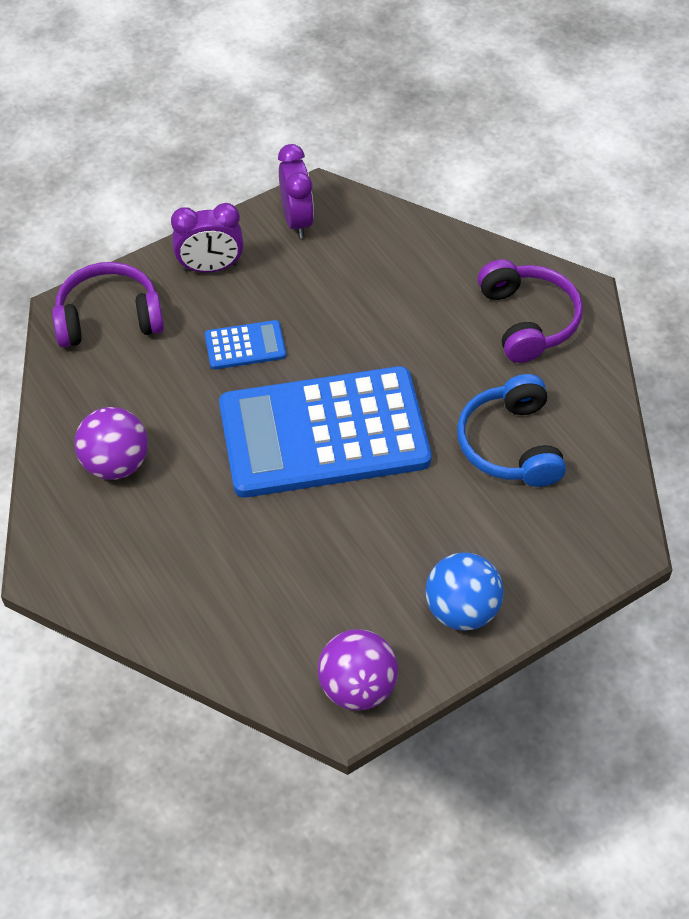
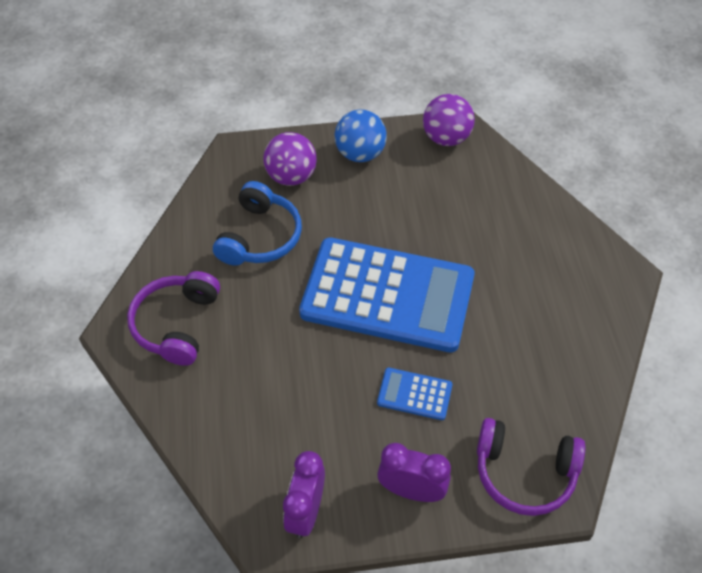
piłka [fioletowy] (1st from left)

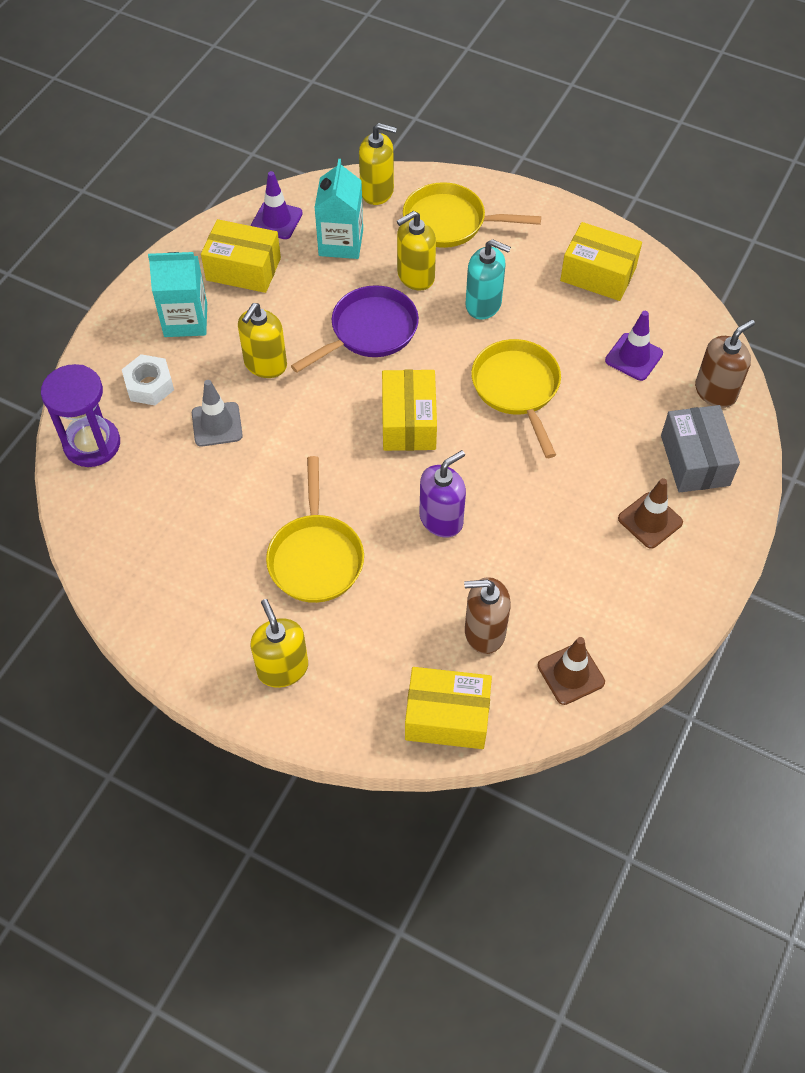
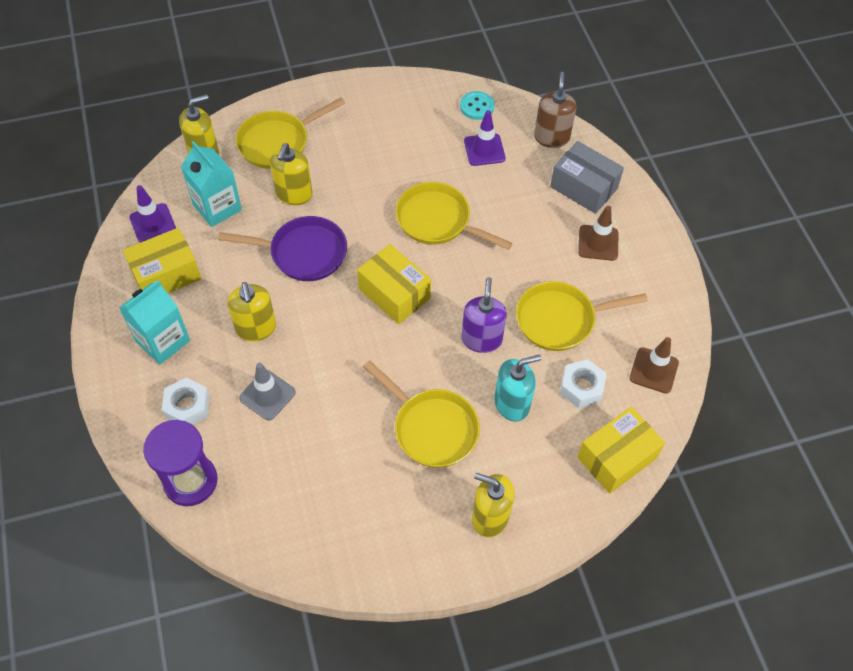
patelnia [fioletowy]; guzik [turkusowy]; dozownik mydła [turkusowy]; patelnia [żółty] (4th from left); nakrętka [biały] (2nd from left); pudełko [żółty] (4th from left in the first image)

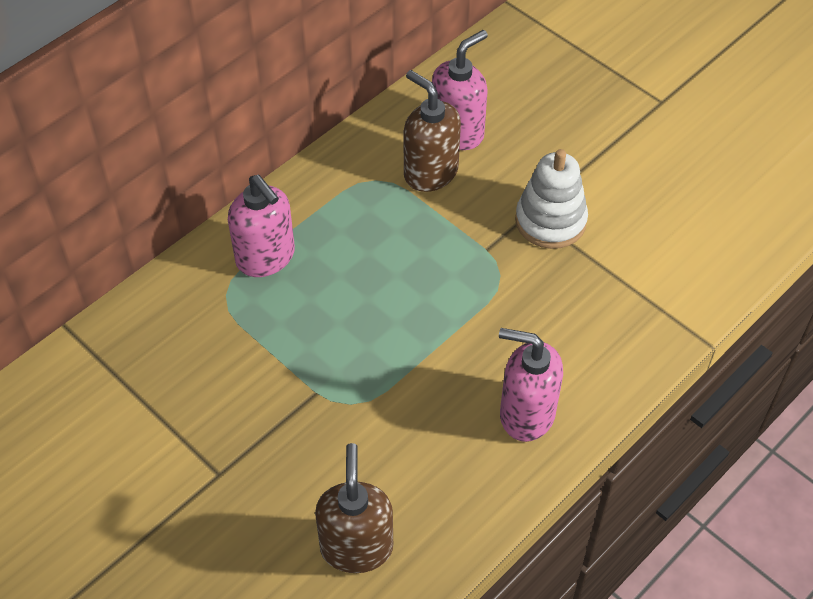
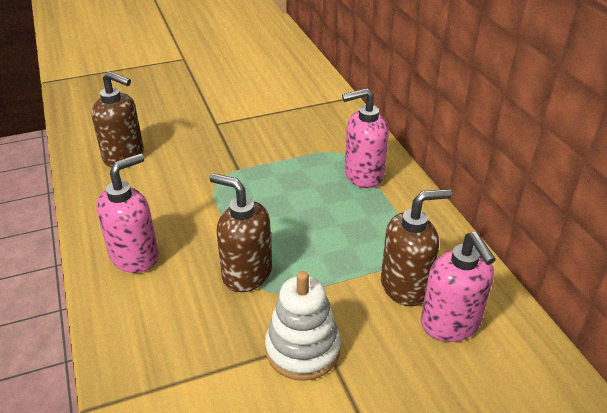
dozownik mydła [brązowy] (2nd from left)

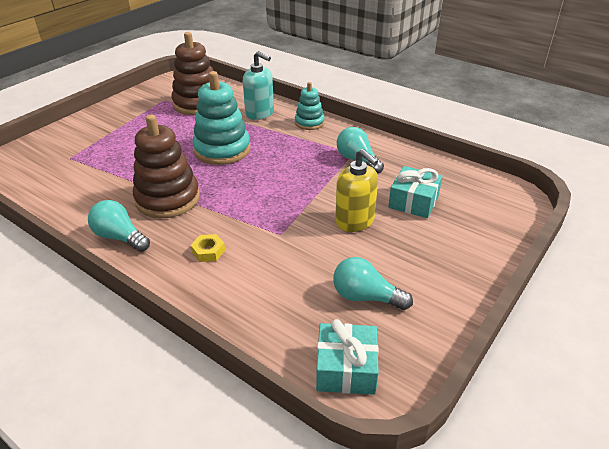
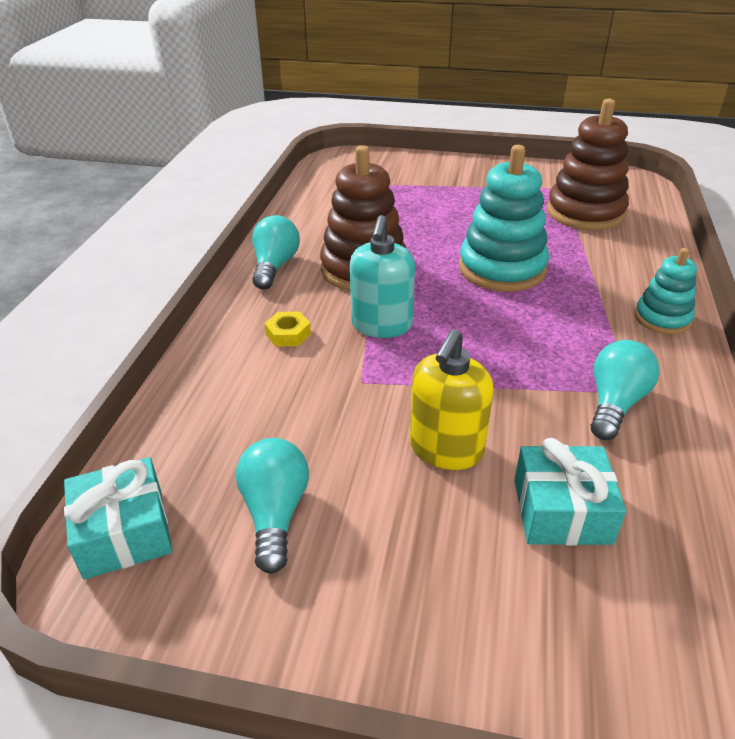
dozownik mydła [turkusowy]

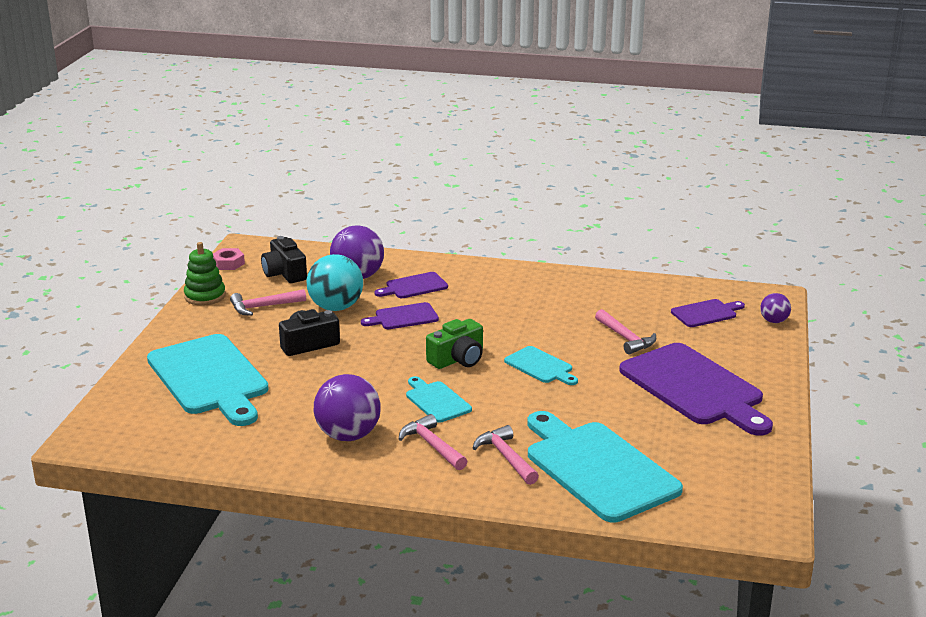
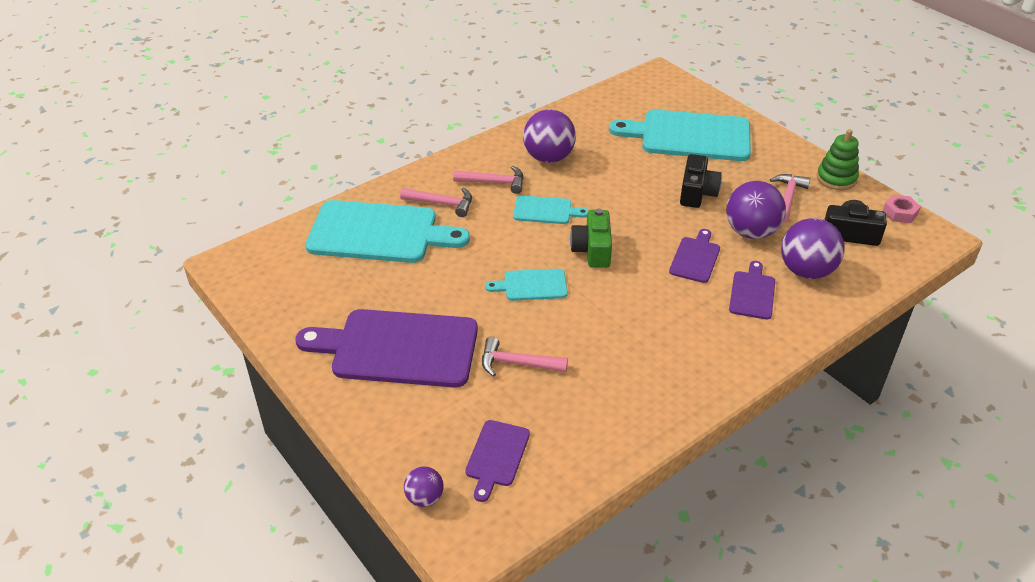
piłka [fioletowy] (3rd from left)

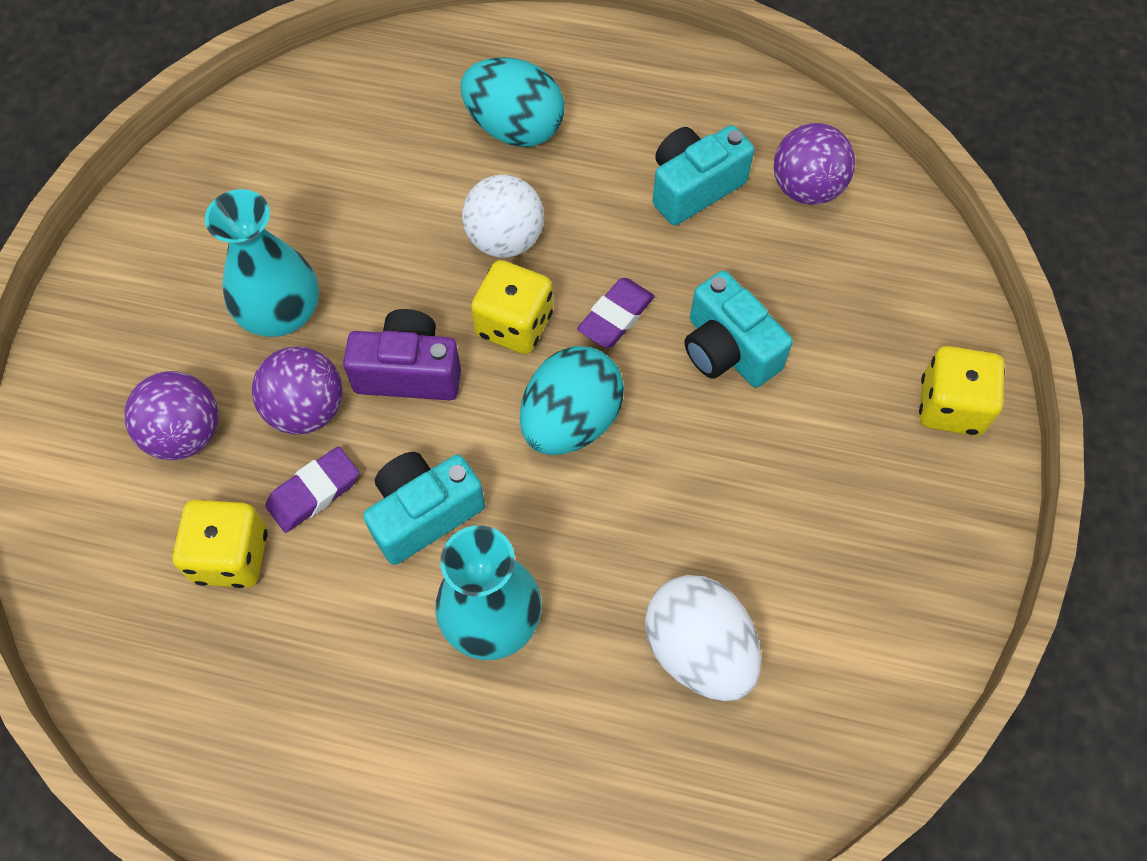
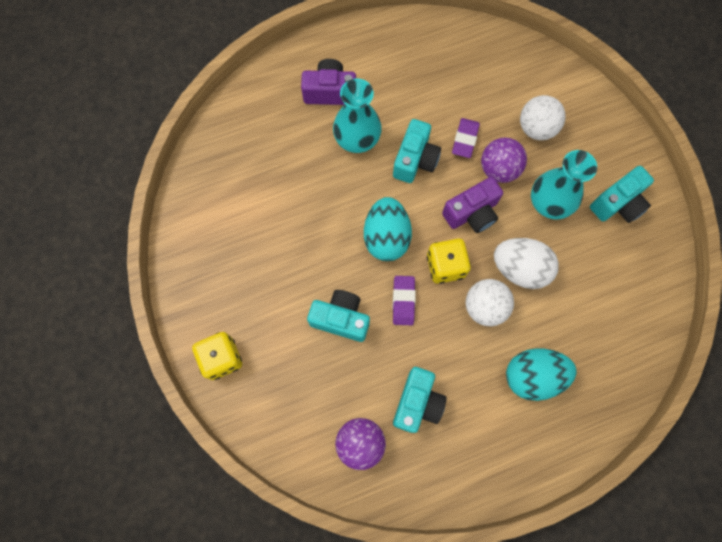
aparat fotograficzny [fioletowy] (1st from left); jajko [biały]; piłka [biały] (2nd from left); aparat fotograficzny [turkusowy] (4th from left); kostka do gry [żółty] (1st from left in the first image)

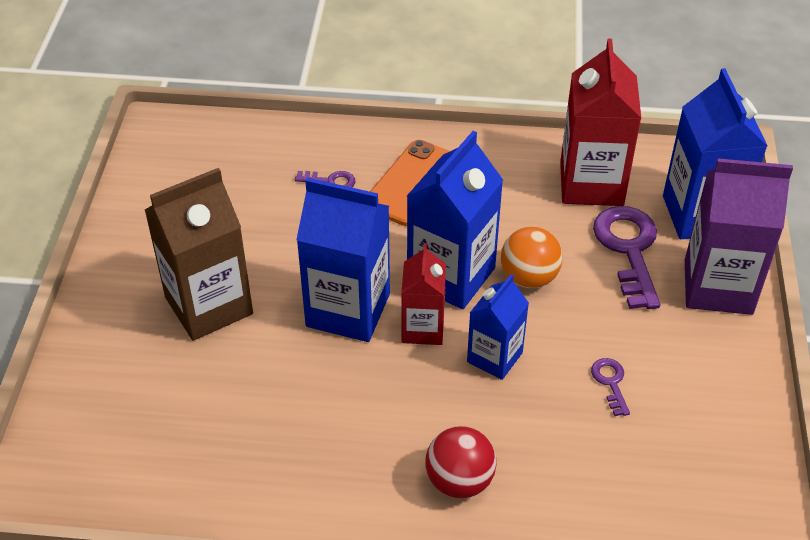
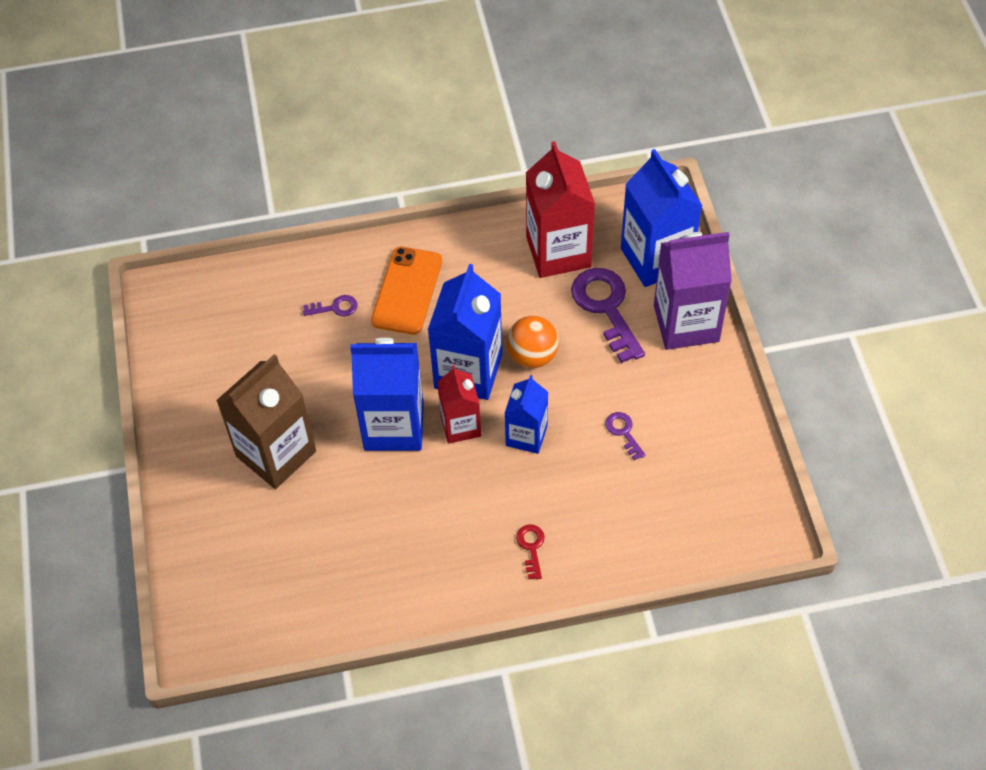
klucz [czerwony]

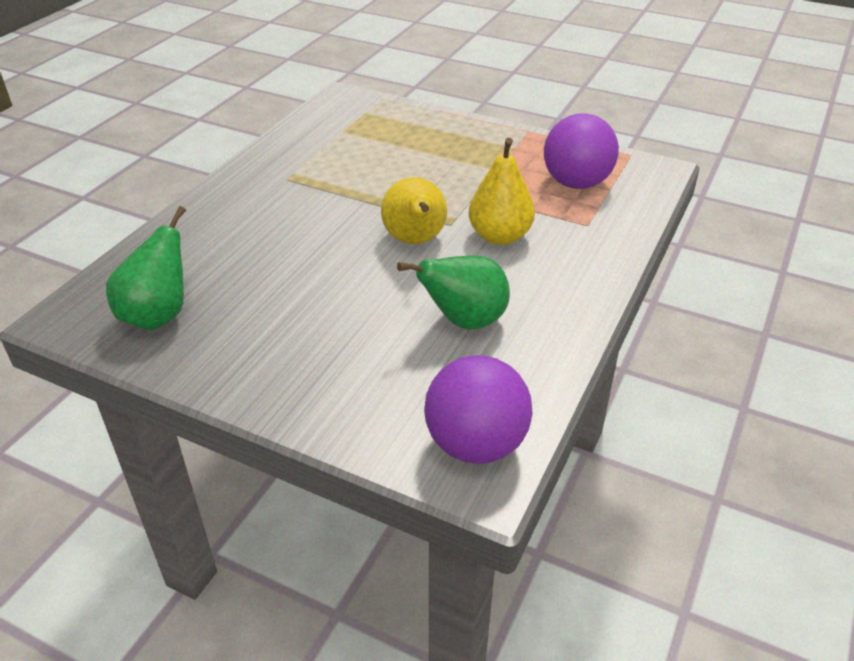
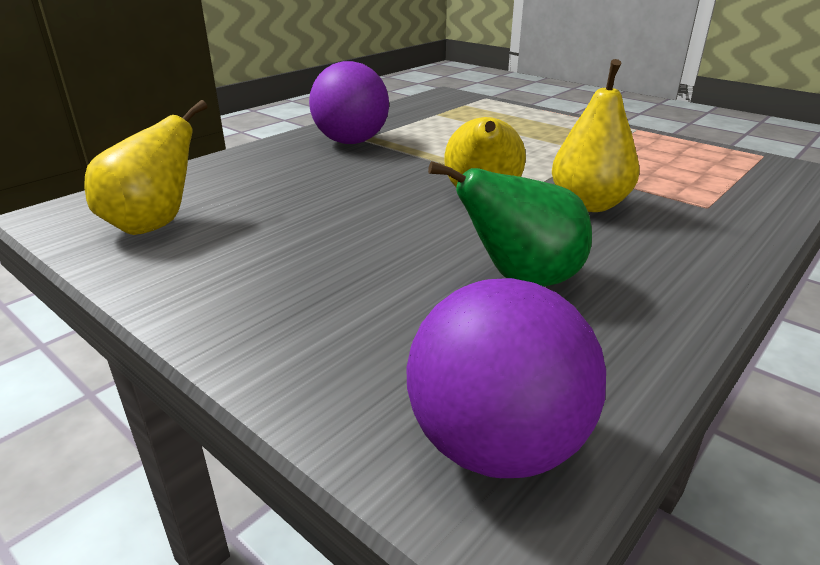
gruszka [żółty] (1st from left); piłka [fioletowy] (1st from left)

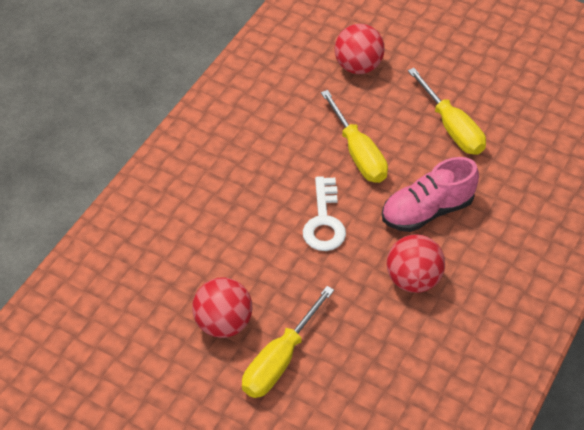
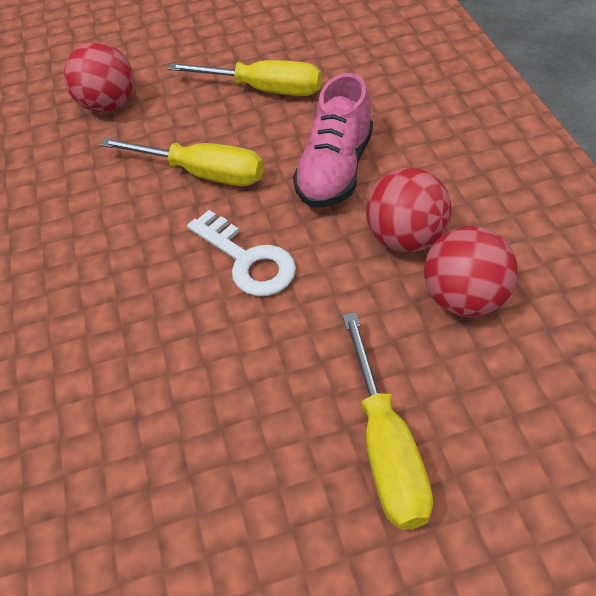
piłka [czerwony] (3rd from left)

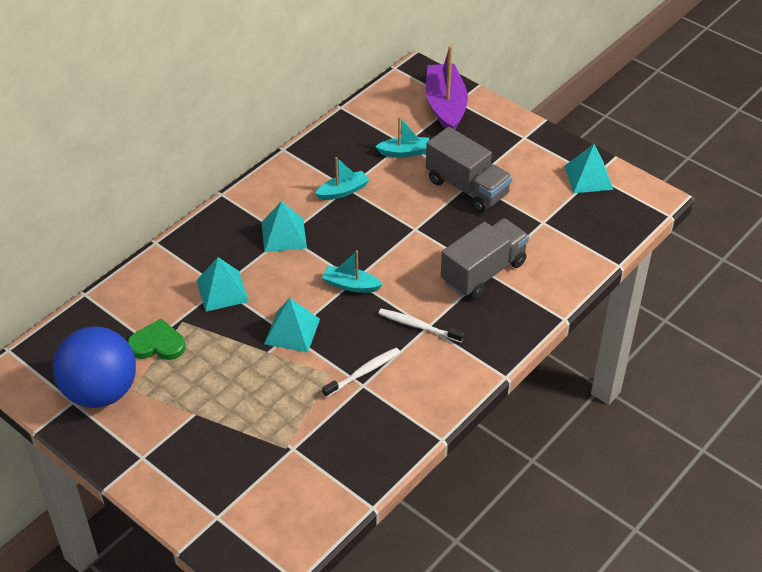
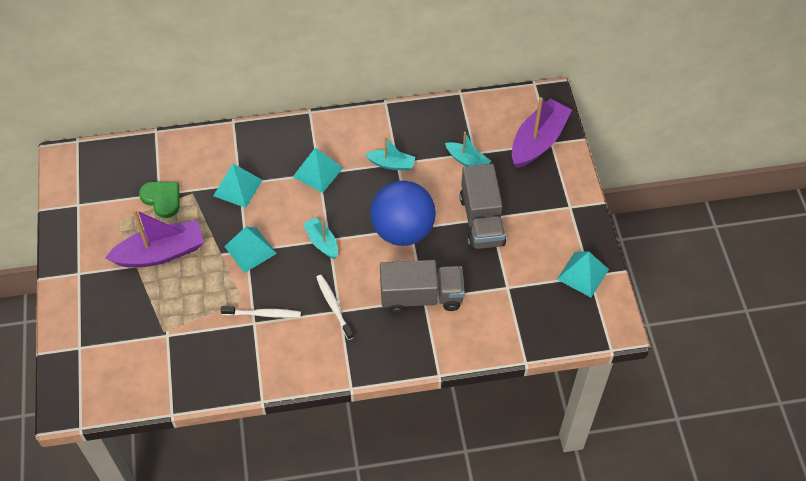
łódka [fioletowy] (1st from left); piłka [niebieski]

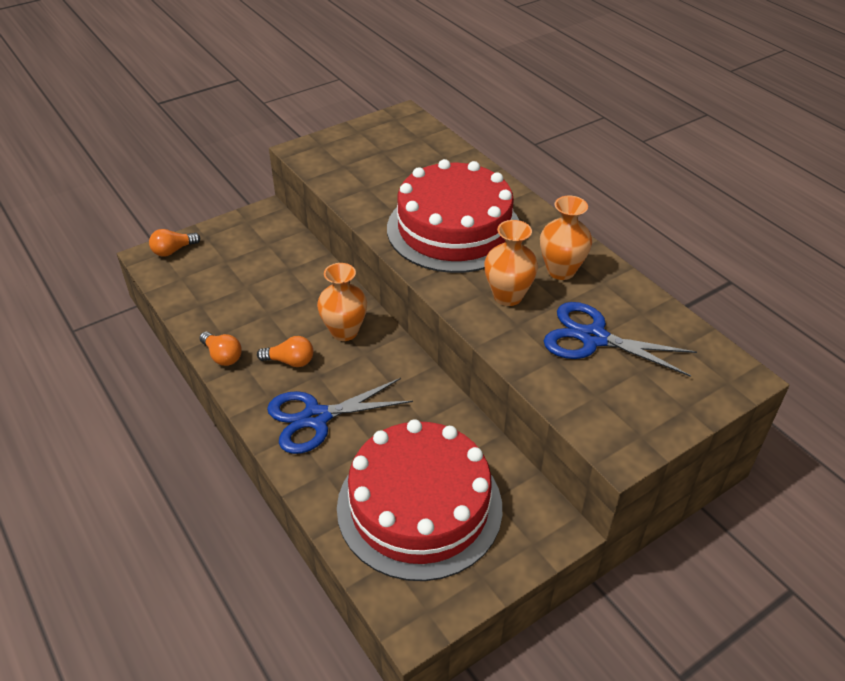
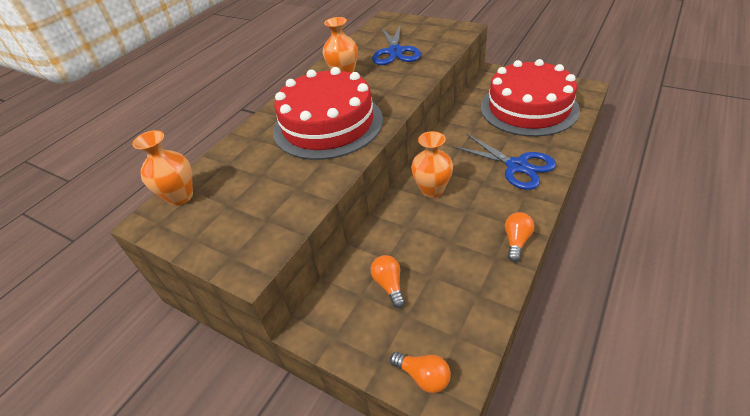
wazon [pomarańczowy] (1st from left); żarówka [pomarańczowy] (1st from left)

